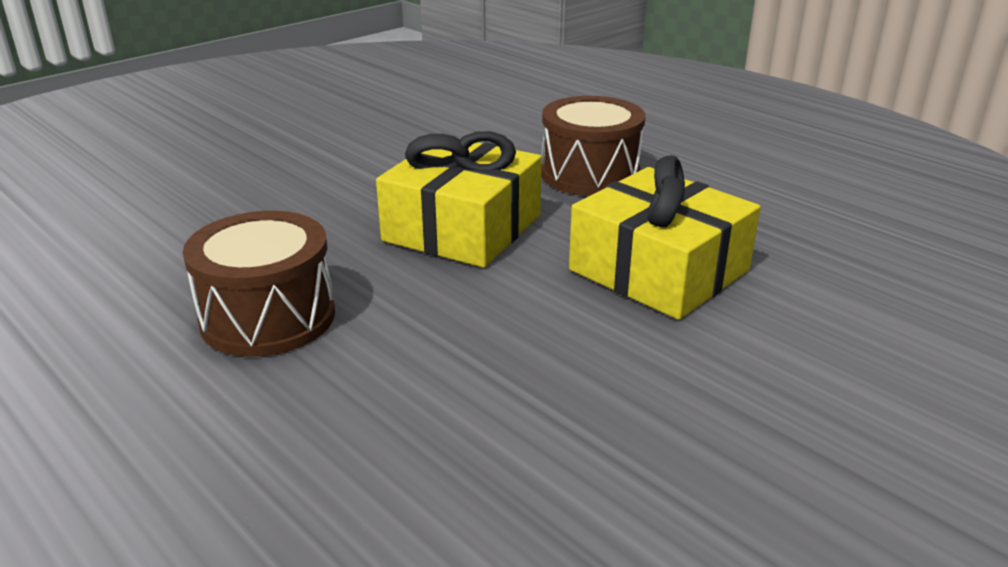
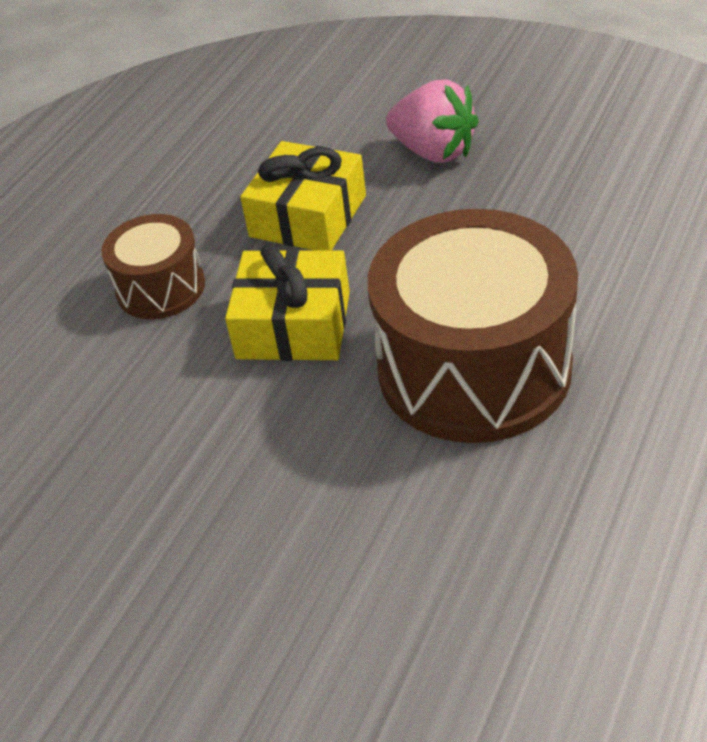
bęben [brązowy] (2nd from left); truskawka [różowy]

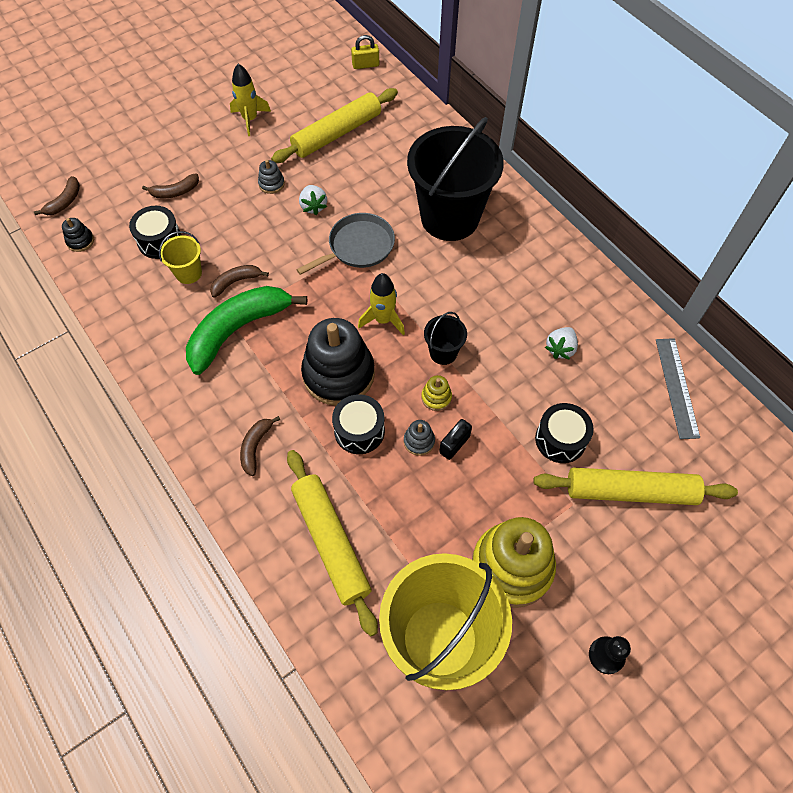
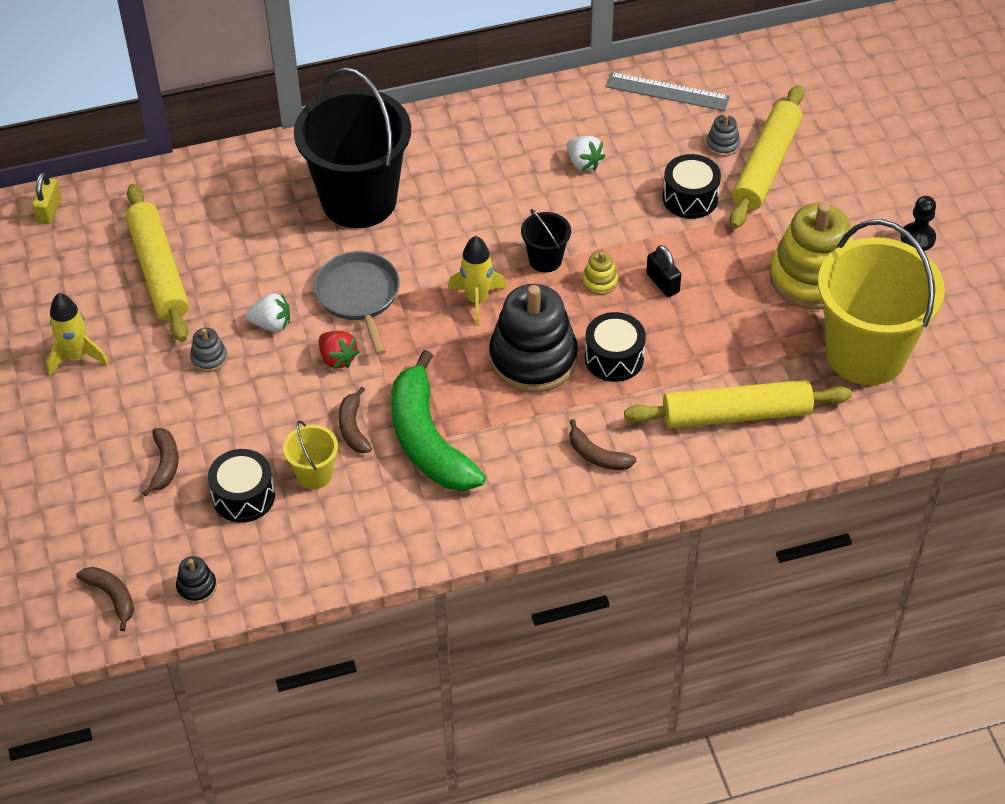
truskawka [czerwony]; zabawka nakładanka [szary] (2nd from left)

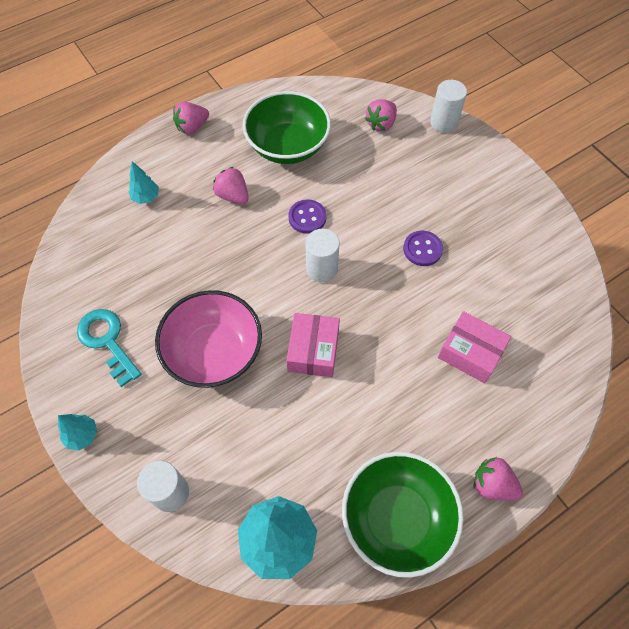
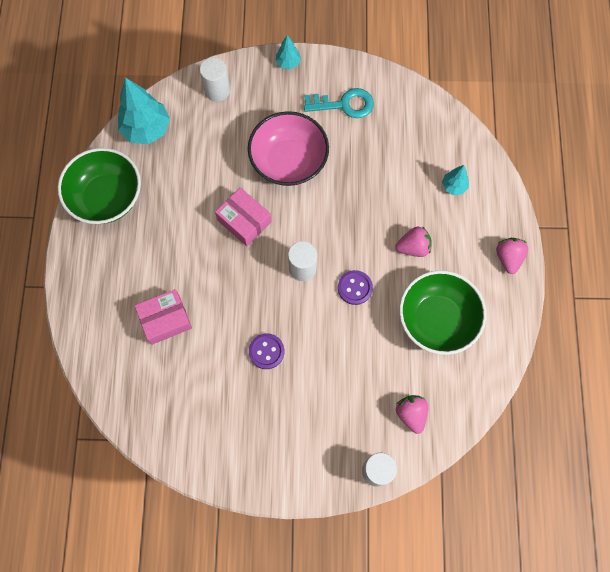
truskawka [różowy] (4th from left in the first image)

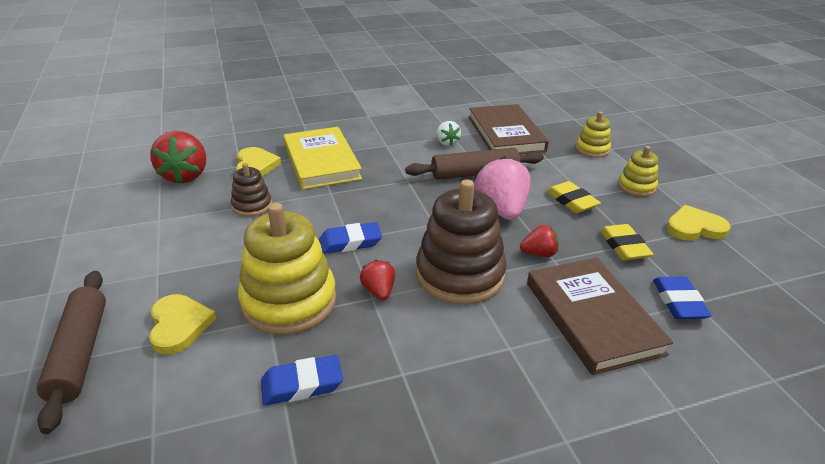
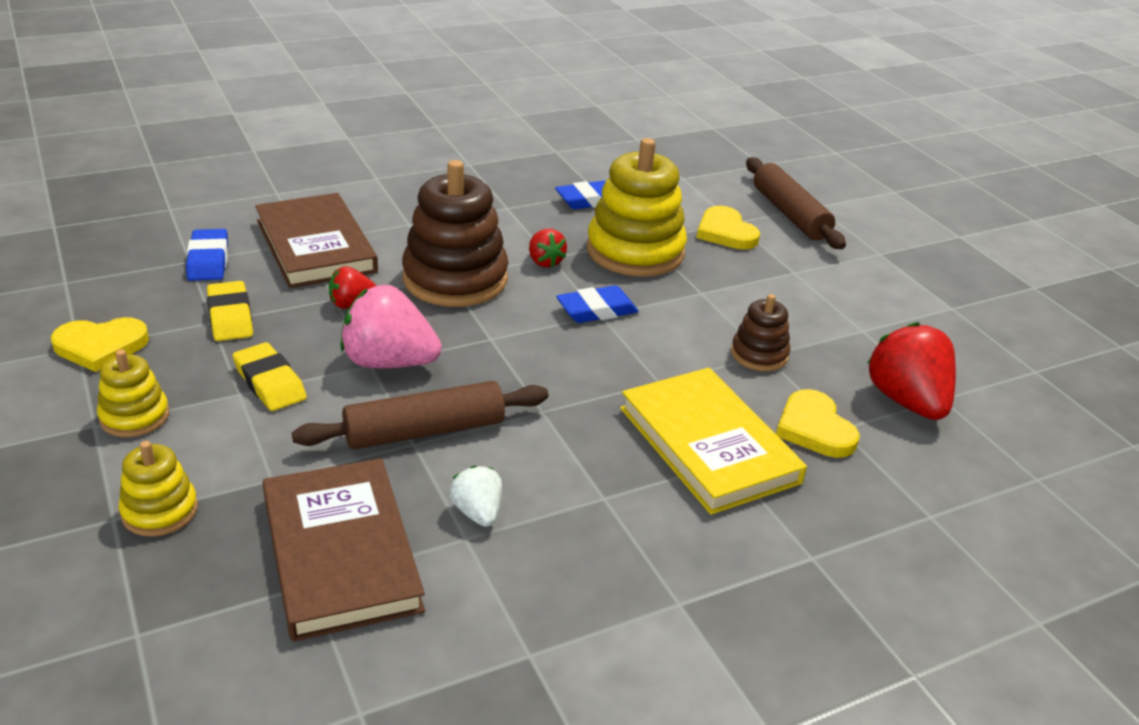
truskawka [różowy]

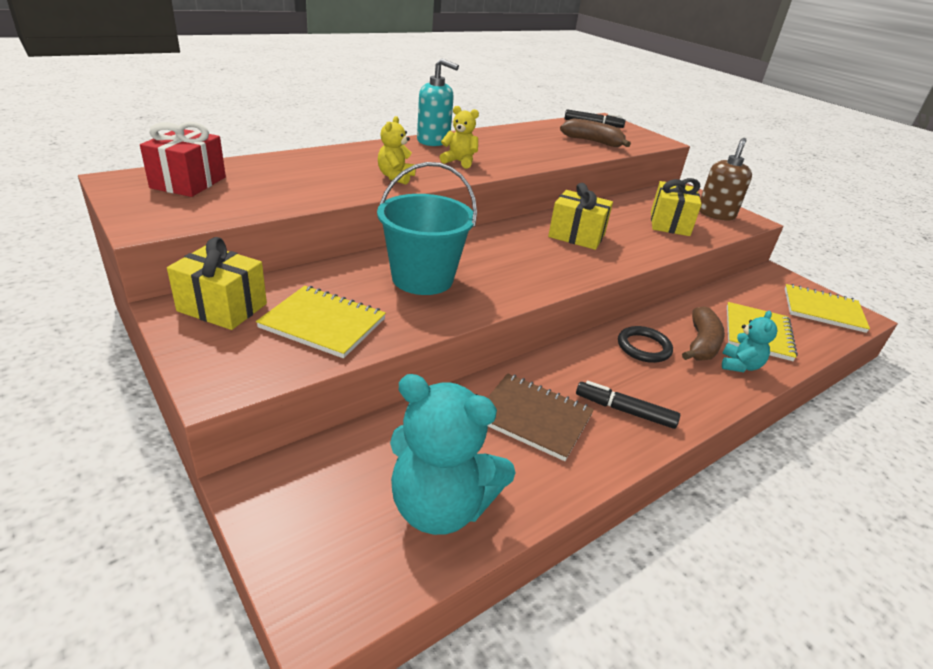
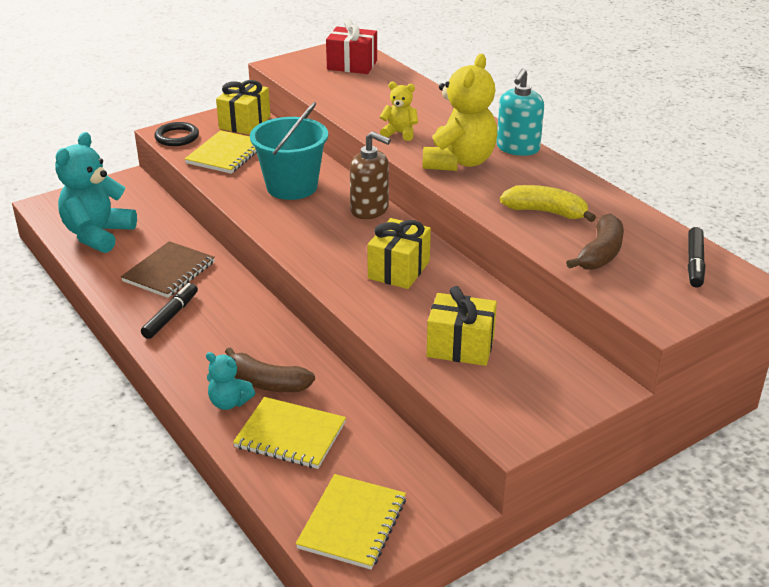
pierścień [czarny]; dozownik mydła [brązowy]; miś [żółty] (2nd from left); banan [żółty]

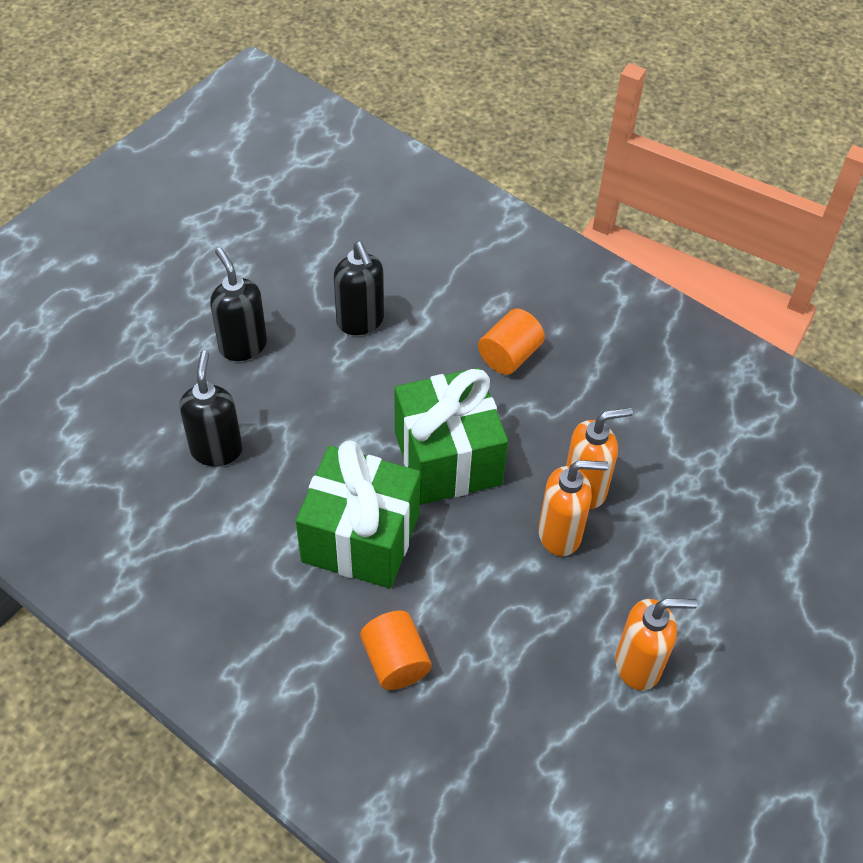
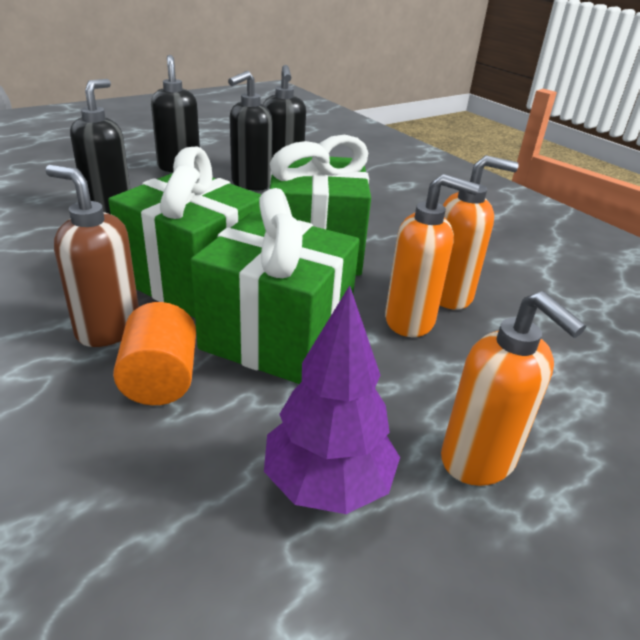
dozownik mydła [brązowy]; prezent [zielony] (2nd from left); dozownik mydła [czarny] (3rd from left); drzewko [fioletowy]; dozownik mydła [pomarańczowy] (3rd from left); walec [pomarańczowy] (2nd from left in the first image)

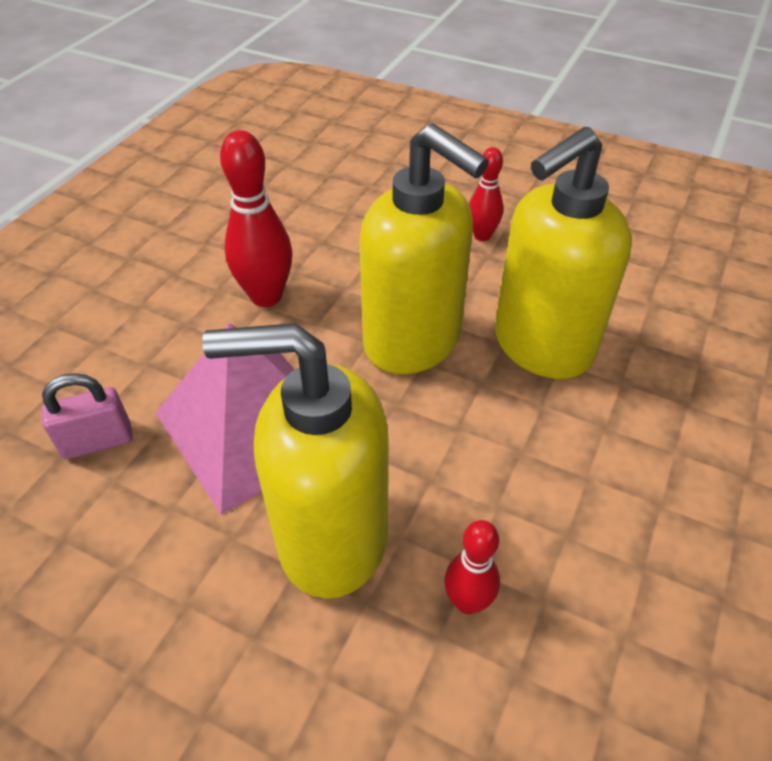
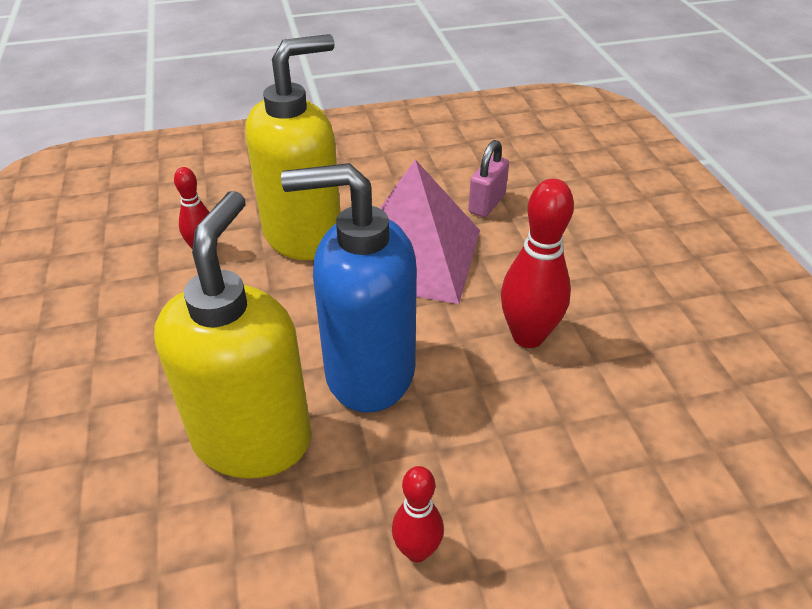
dozownik mydła [niebieski]

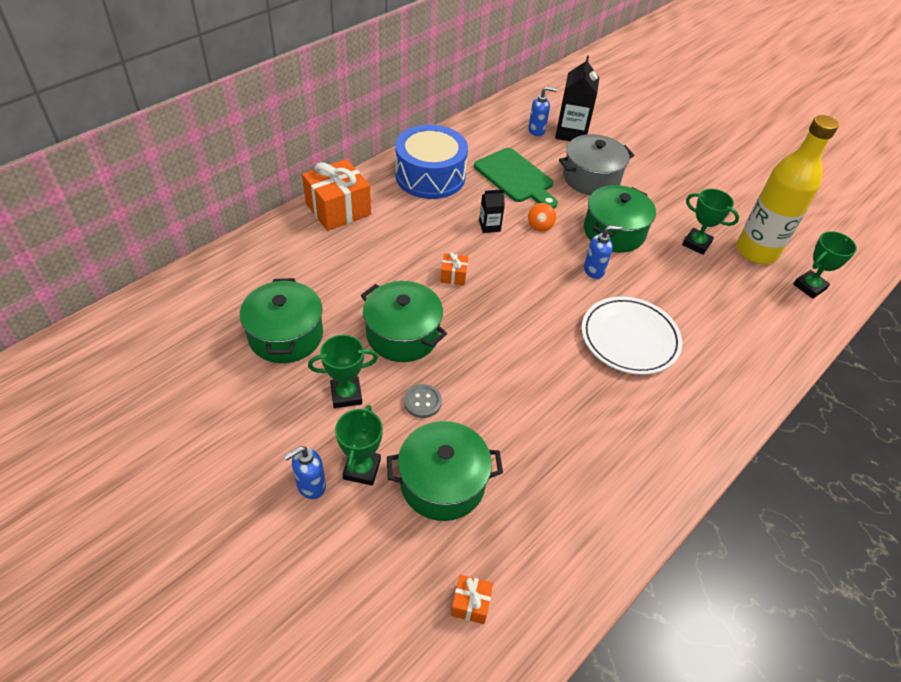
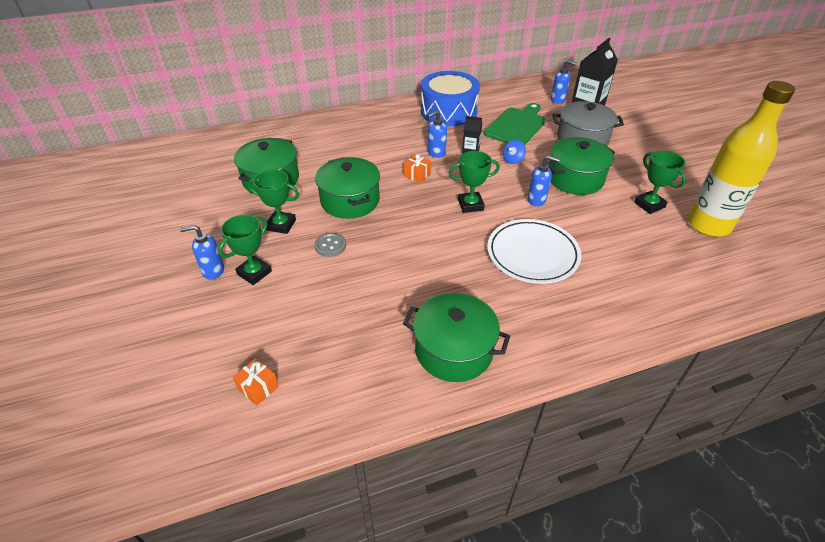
garnek [zielony] (3rd from left); dozownik mydła [niebieski] (2nd from left); puchar [zielony] (3rd from left); deska do krojenia [zielony]; bączek [niebieski]; prezent [pomarańczowy] (1st from left in the first image)

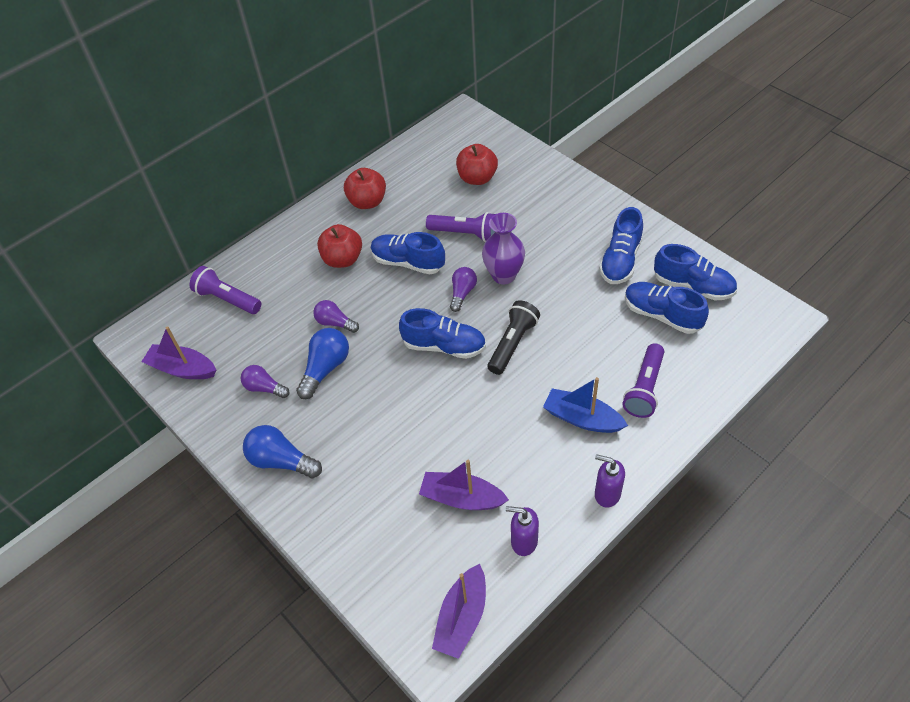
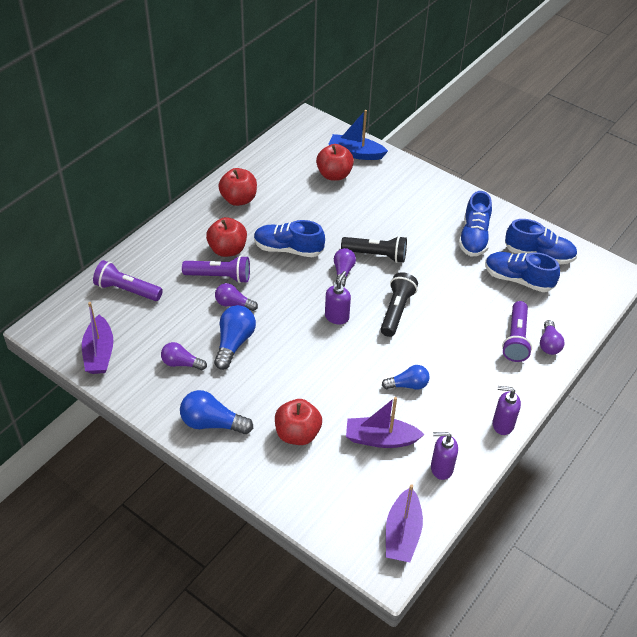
łódka [fioletowy] (1st from left); latarka [fioletowy] (2nd from left); jabłko [czerwony] (3rd from left); dozownik mydła [fioletowy] (1st from left); łódka [niebieski]; latarka [czarny] (1st from left); żarówka [niebieski] (3rd from left); żarówka [fioletowy] (4th from left)

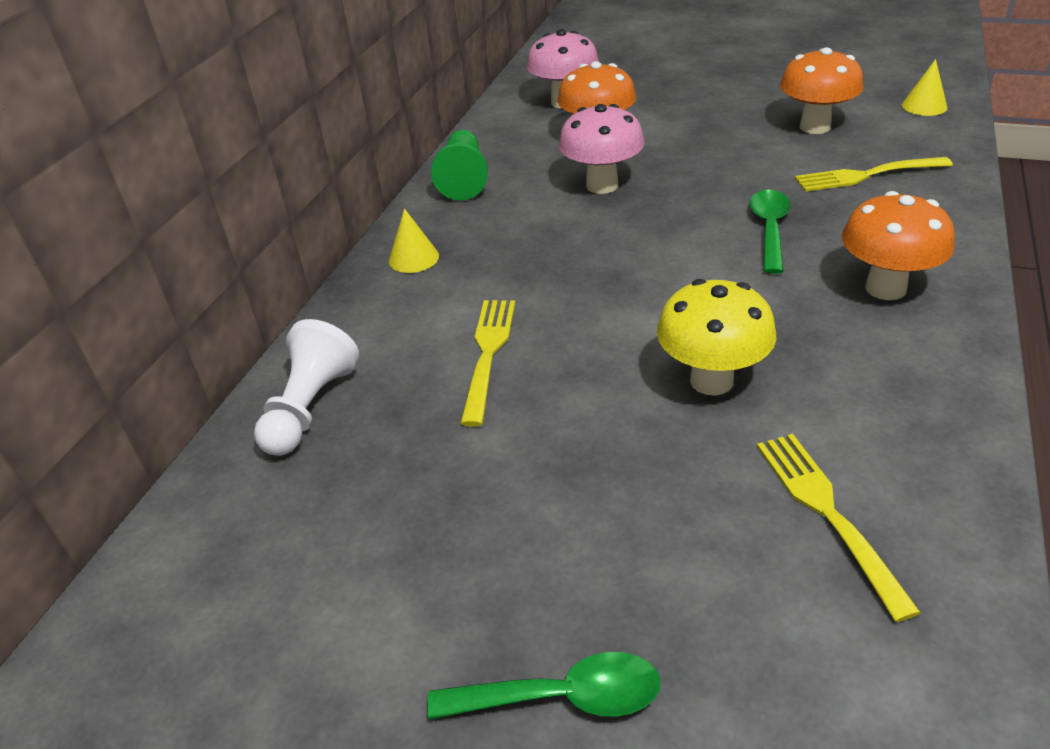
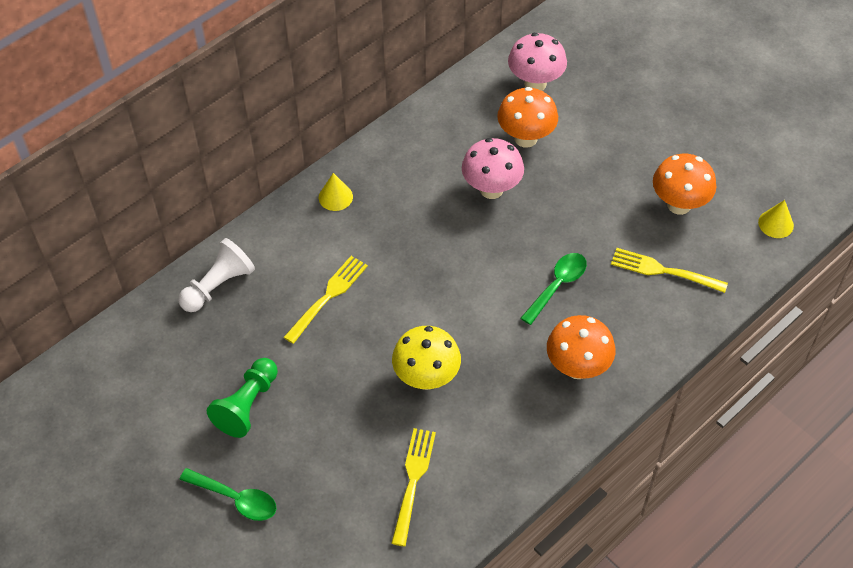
pionek [zielony]

